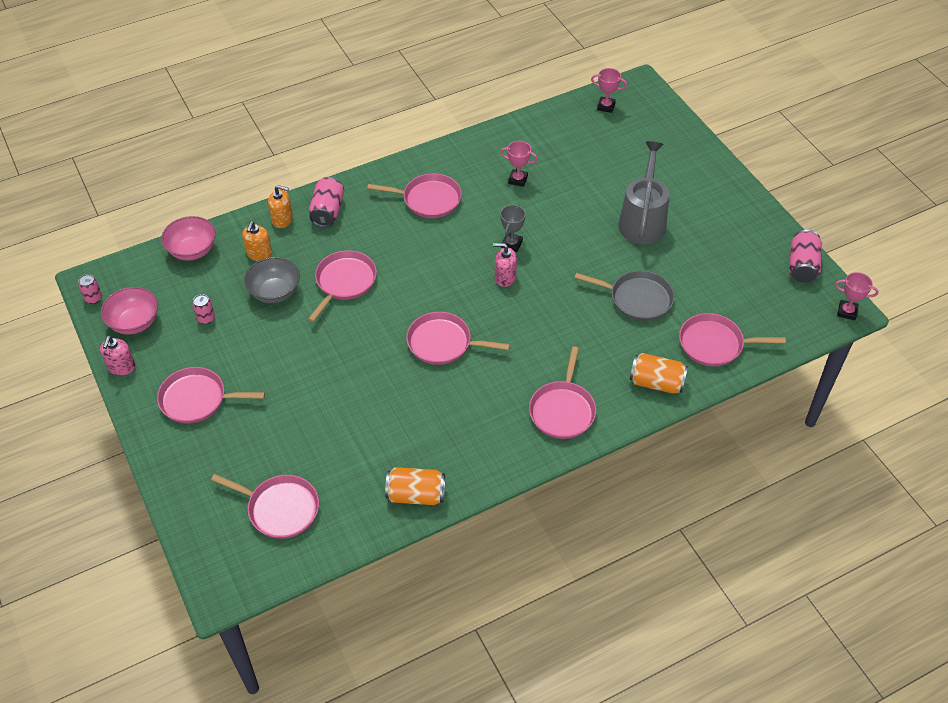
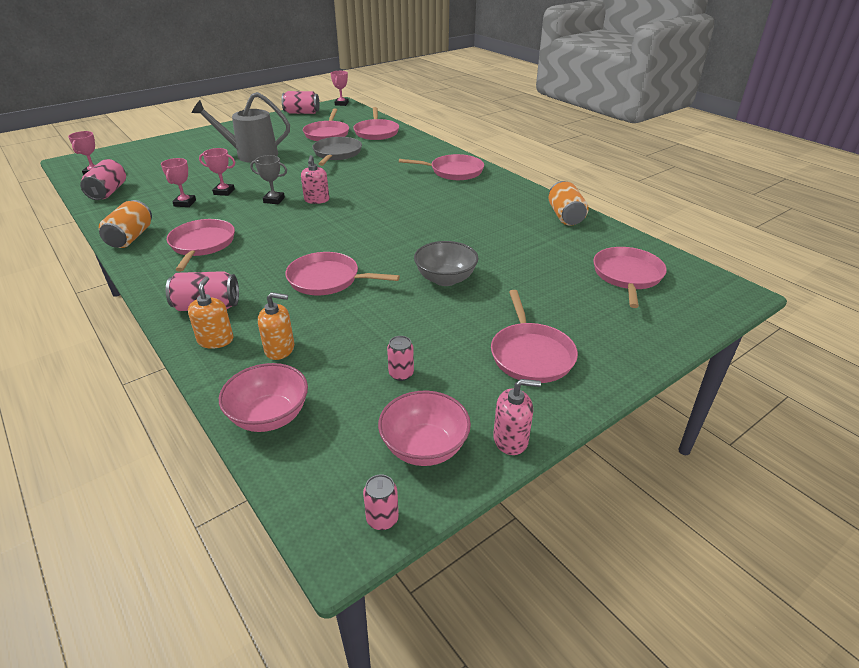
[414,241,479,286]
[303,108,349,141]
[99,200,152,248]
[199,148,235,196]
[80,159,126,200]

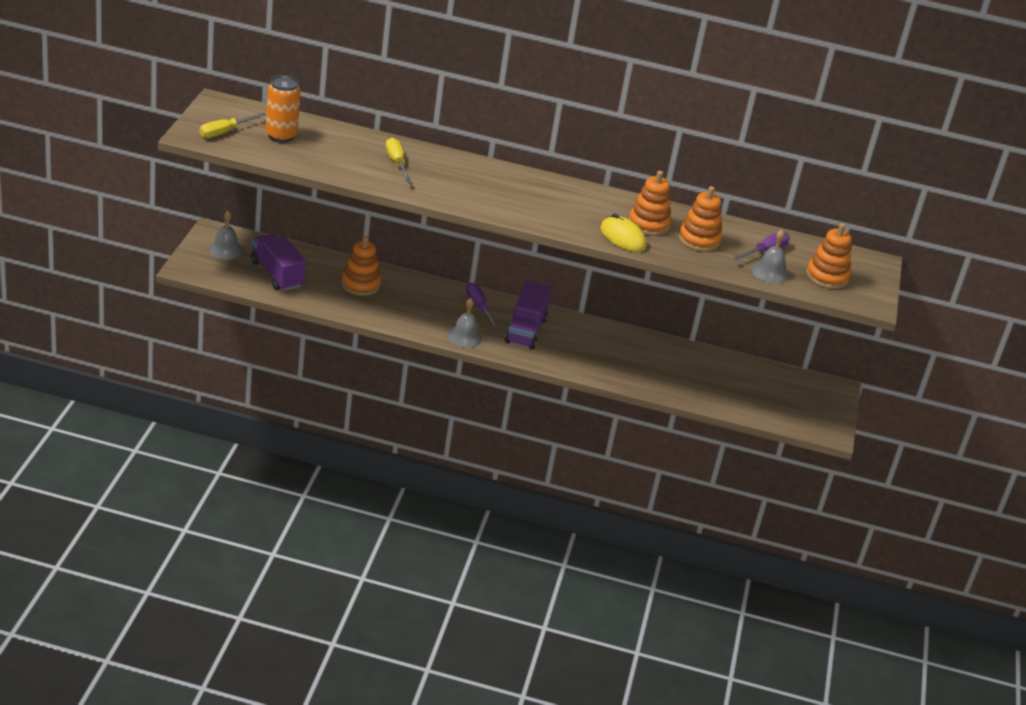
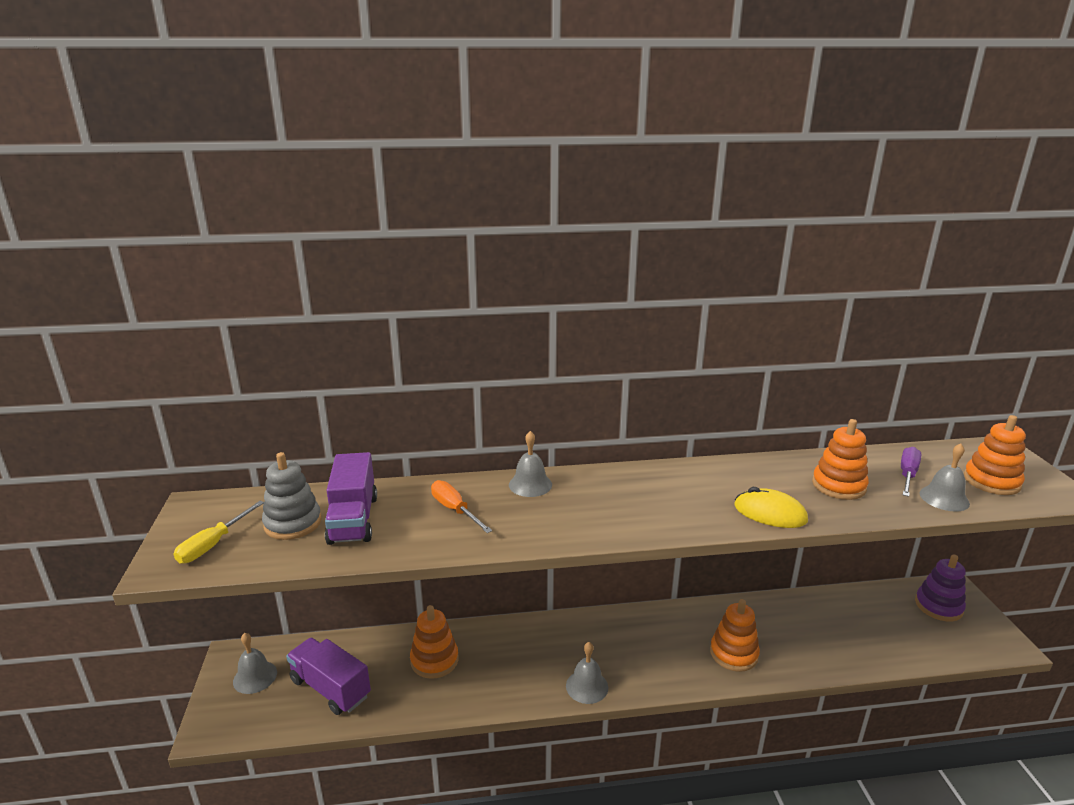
[262,452,322,540]
[431,480,492,533]
[710,599,760,672]
[325,452,377,545]
[466,283,499,329] (first image)
[509,431,552,497]
[915,554,966,621]

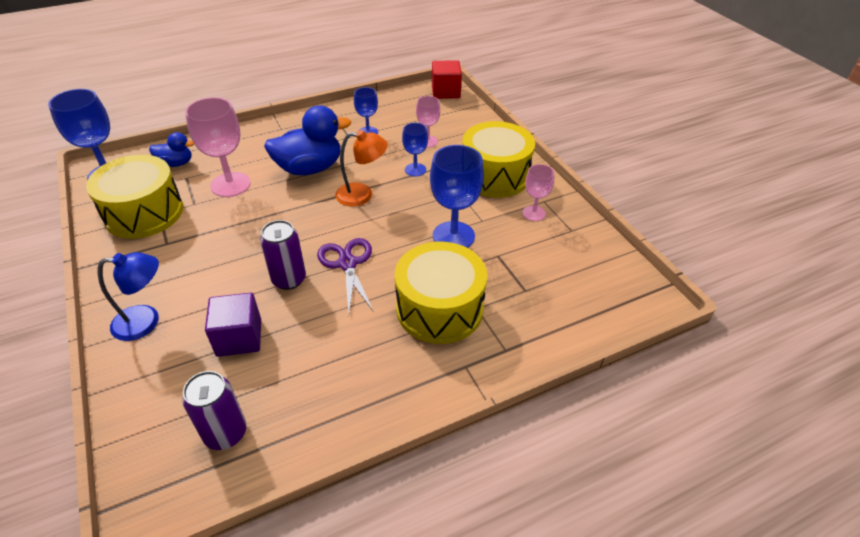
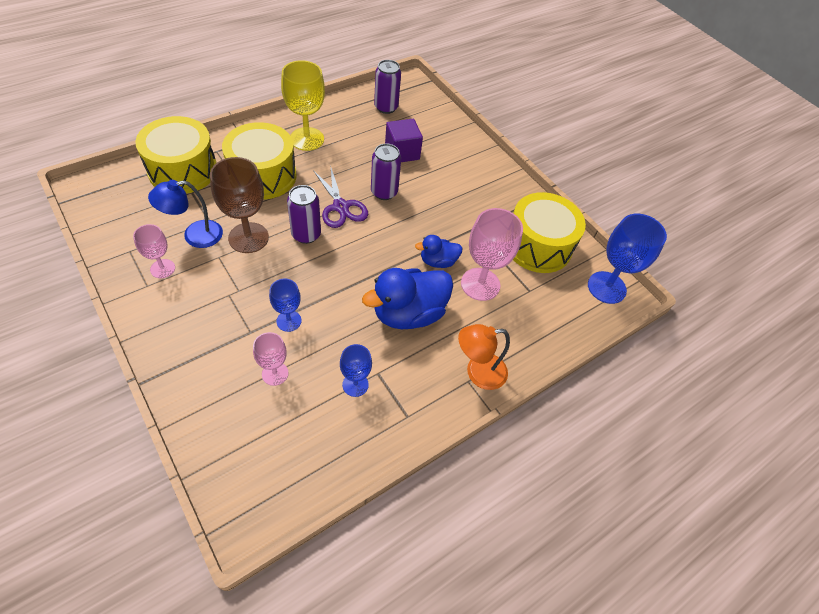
[432,60,462,99] (first image)
[135,116,216,194]
[458,324,510,390]
[415,235,463,268]
[210,157,269,253]
[148,180,223,248]
[281,60,325,151]
[287,185,321,244]

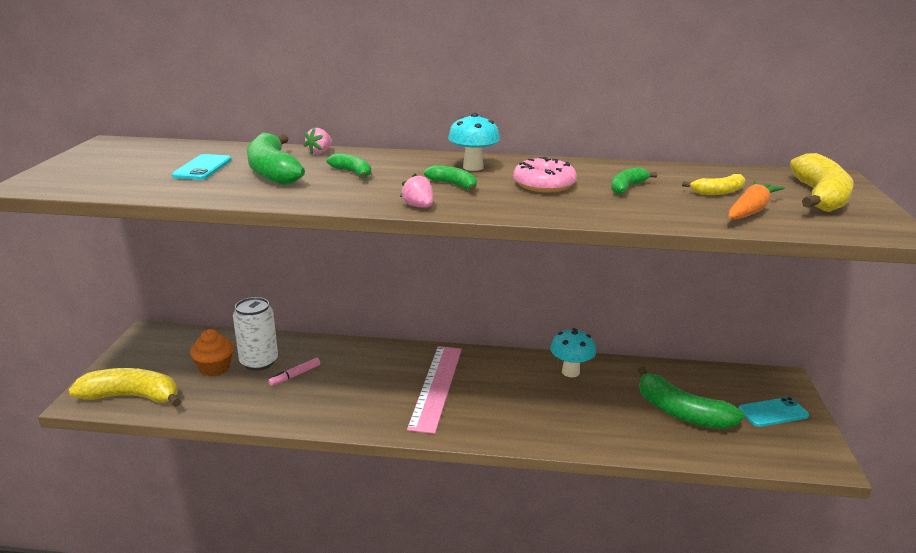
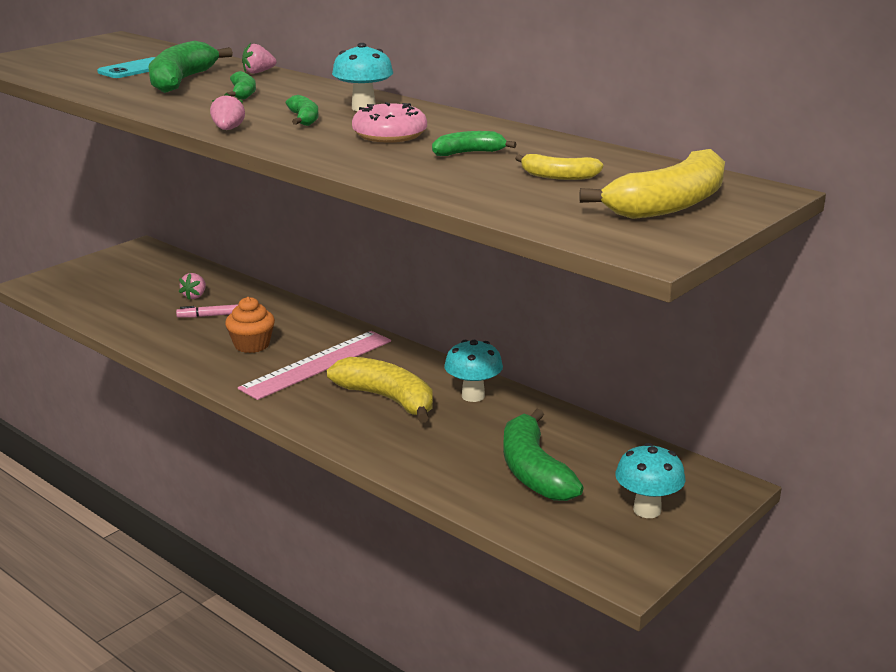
[728,181,785,220] (first image)
[179,273,206,300]
[225,297,275,353]
[327,357,433,423]
[615,443,685,518]

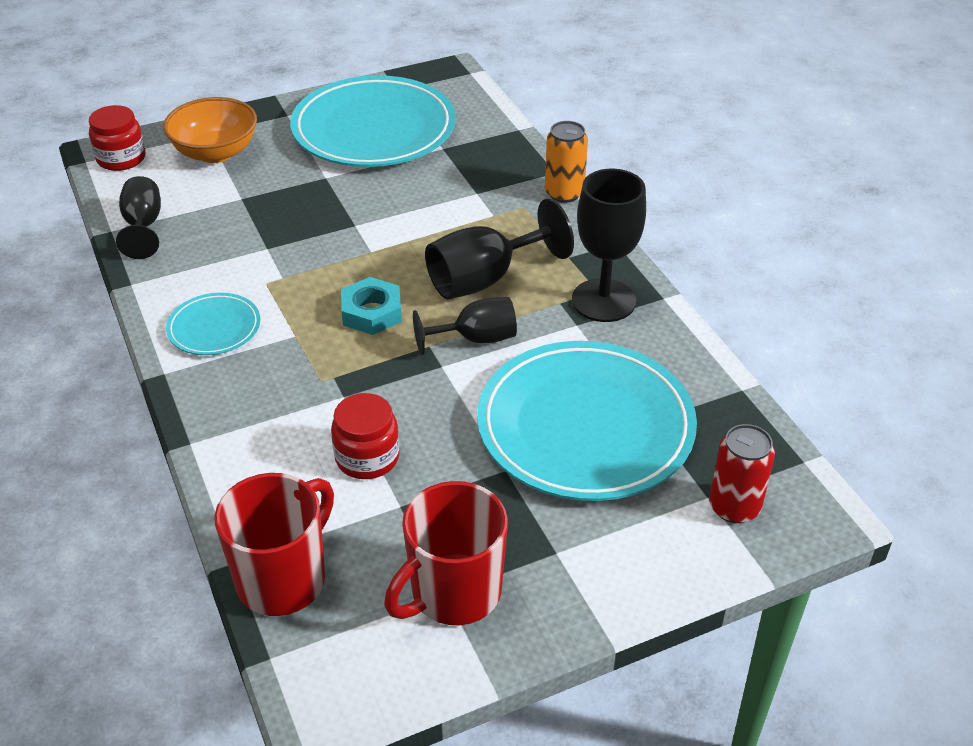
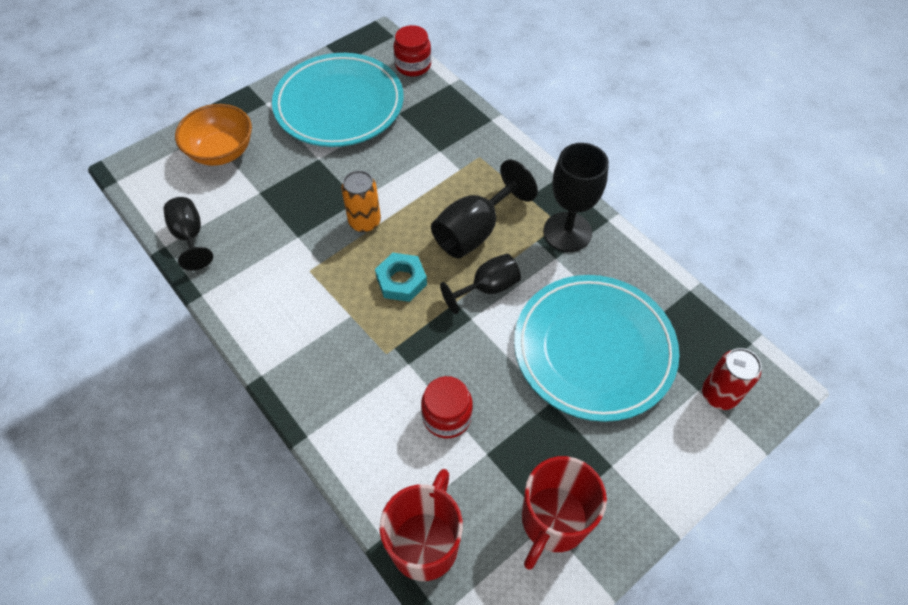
[394,25,431,76]
[341,170,381,232]
[166,293,260,355] (first image)

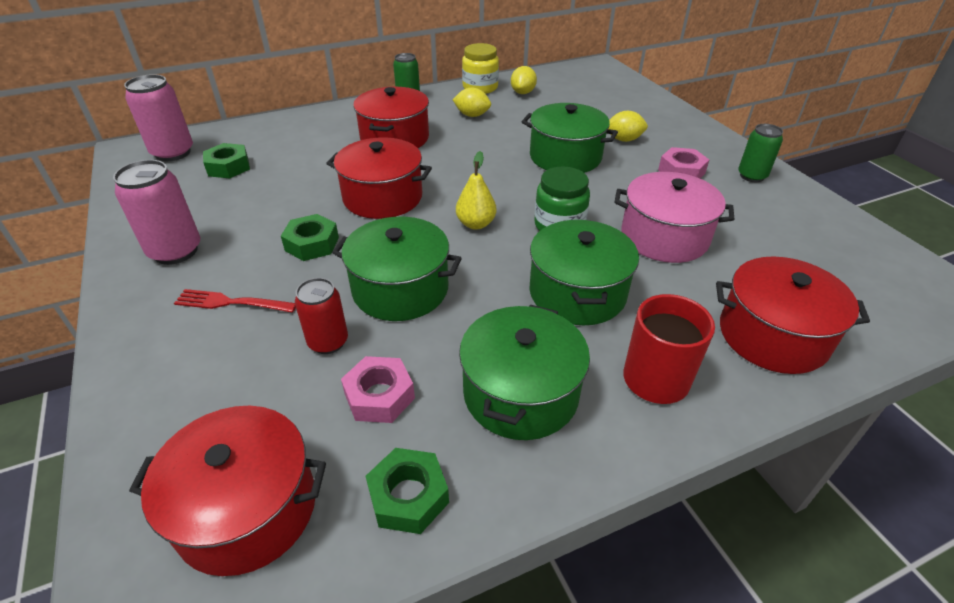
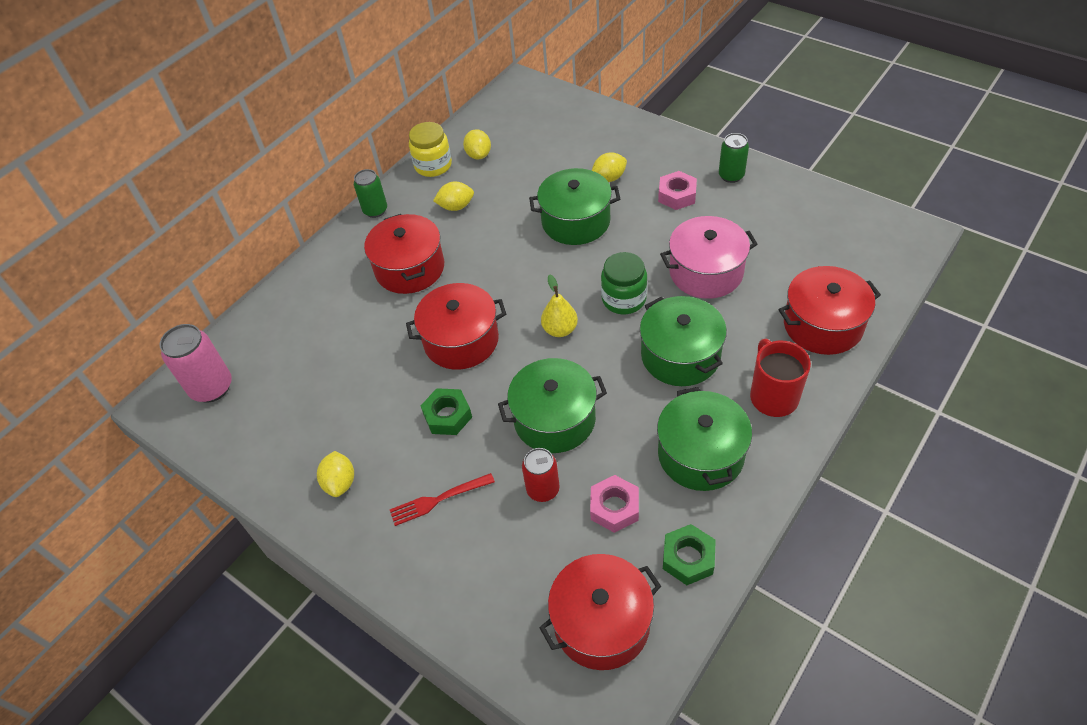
[203,143,250,179] (first image)
[317,451,354,497]

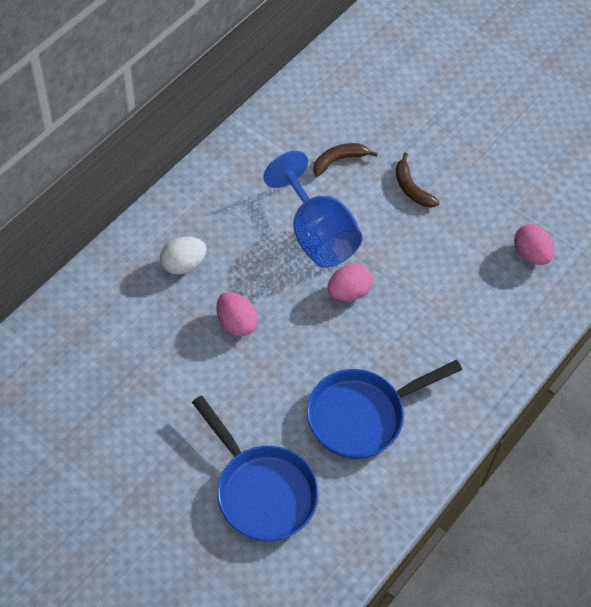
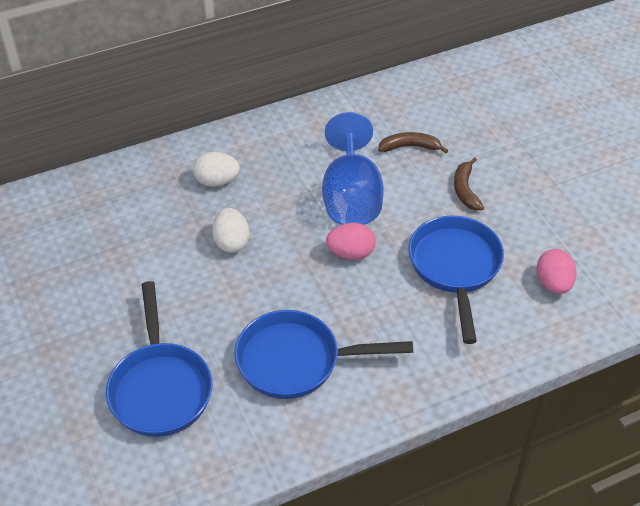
[212,208,250,253]
[409,216,504,344]

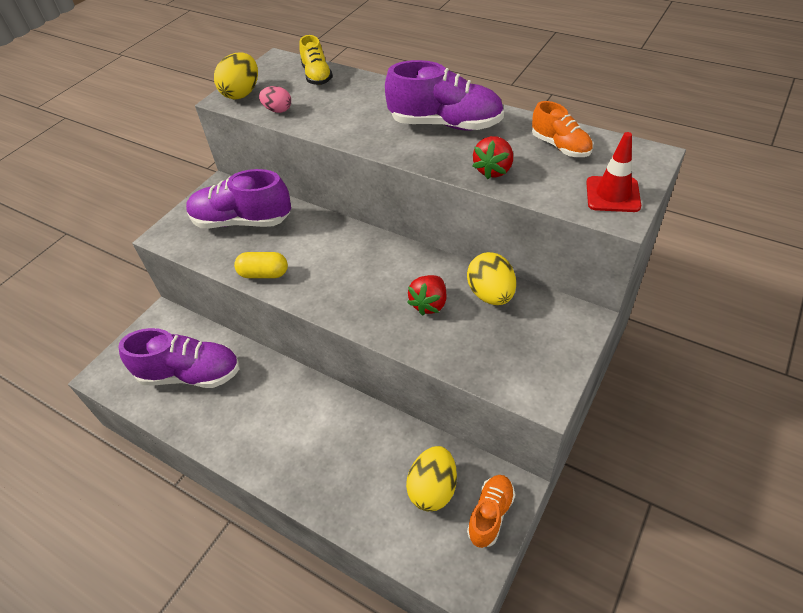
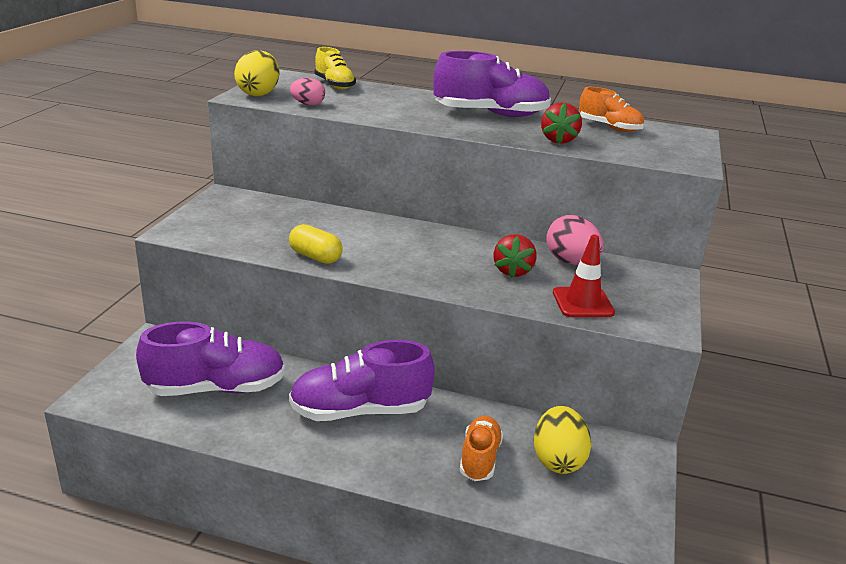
[553,235,615,317]
[289,340,435,421]
[289,224,343,264]
[546,215,603,265]
[460,416,503,481]

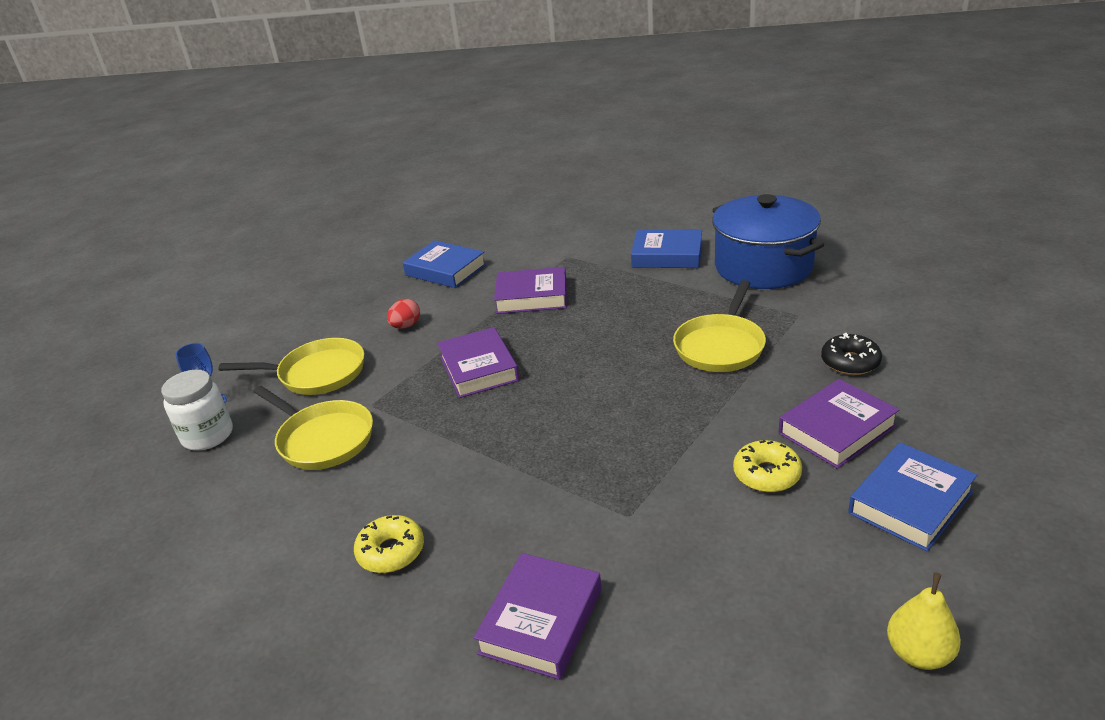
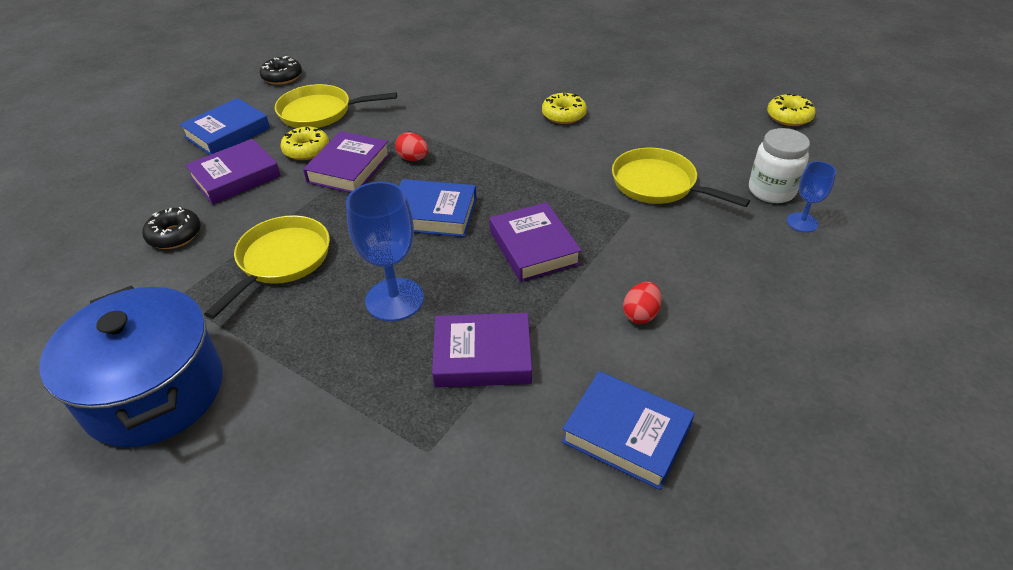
[399,179,477,237]
[275,84,397,128]
[303,131,390,193]
[260,56,302,85]
[767,94,816,126]
[395,132,428,161]
[346,182,424,321]

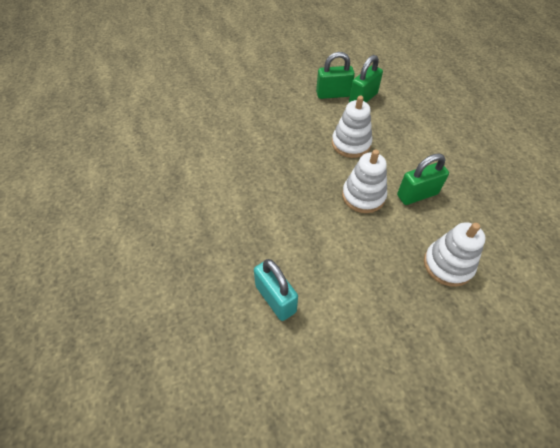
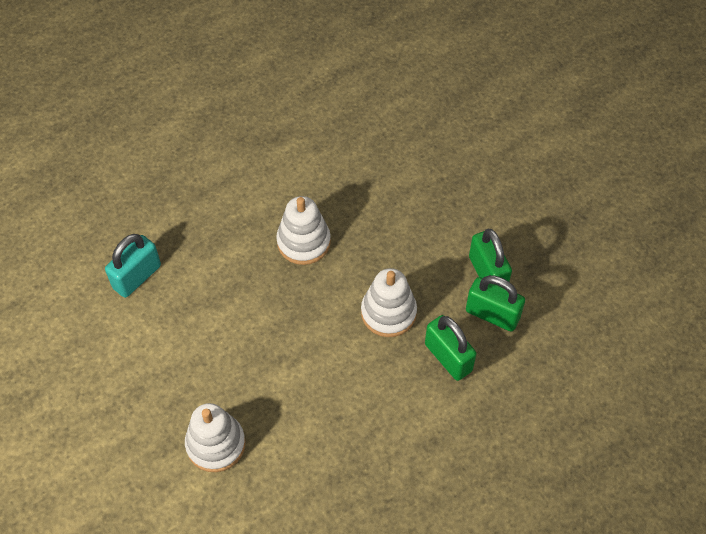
[276,196,331,265]
[425,315,477,381]

